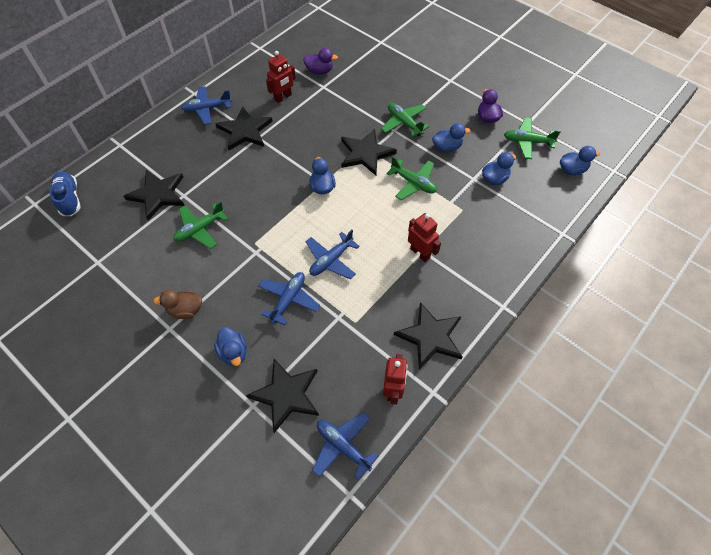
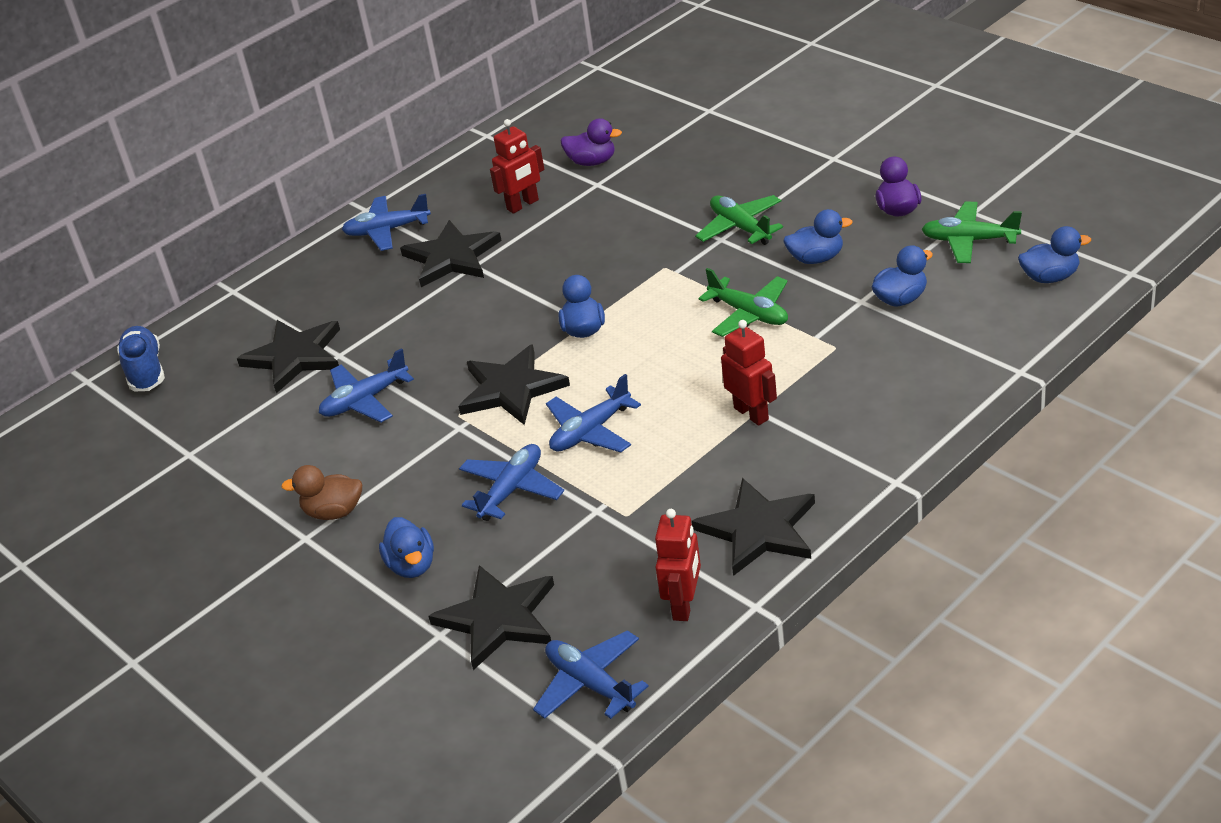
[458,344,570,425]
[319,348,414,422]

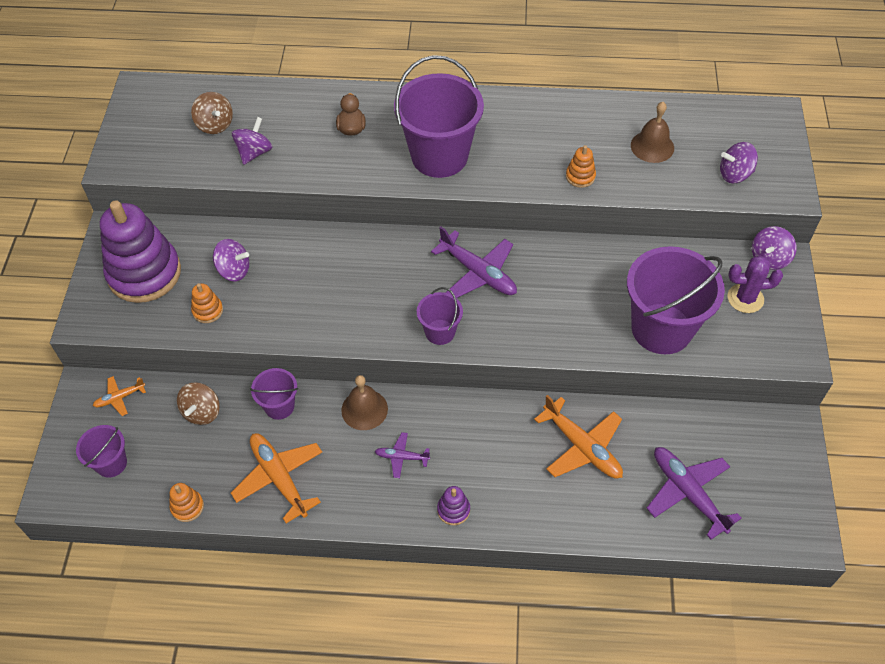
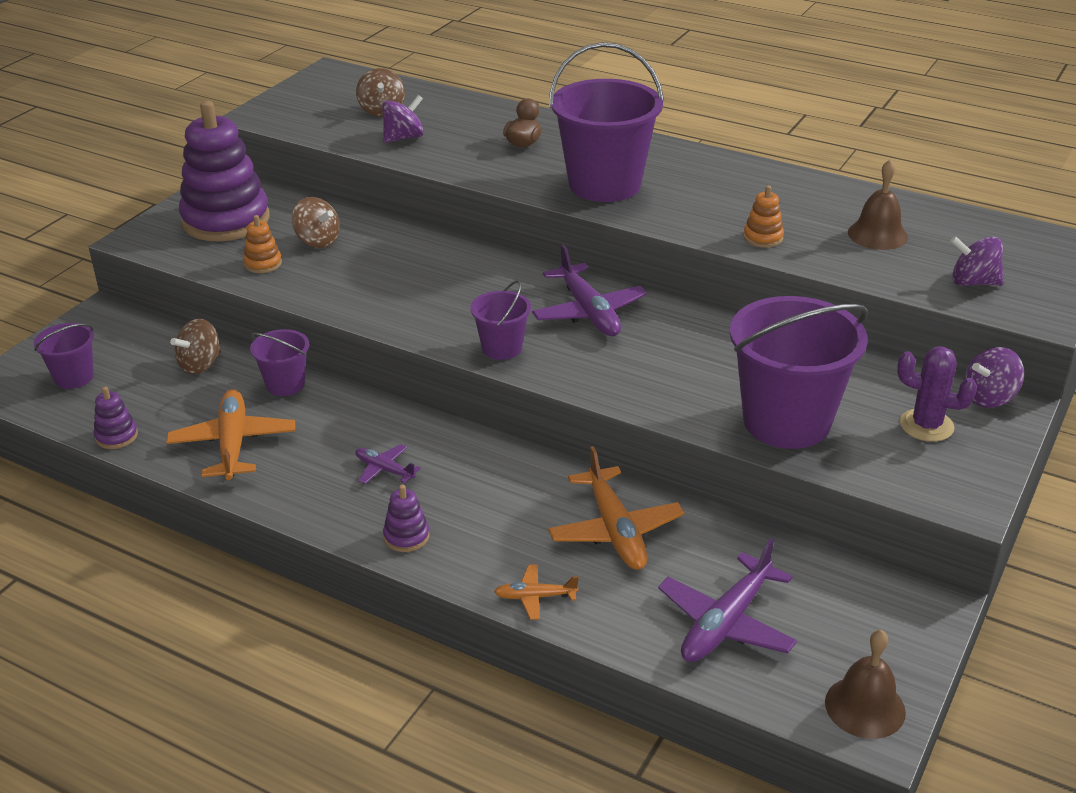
[292,197,340,248]
[825,629,906,739]
[494,565,579,620]
[658,538,797,662]
[94,387,138,449]

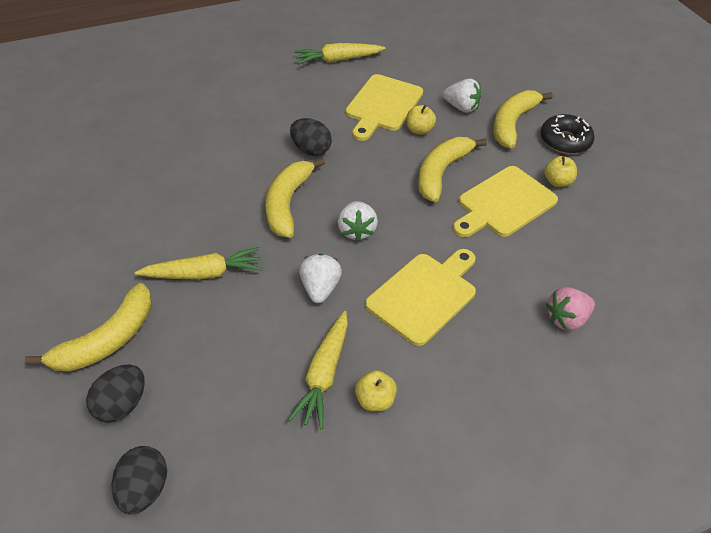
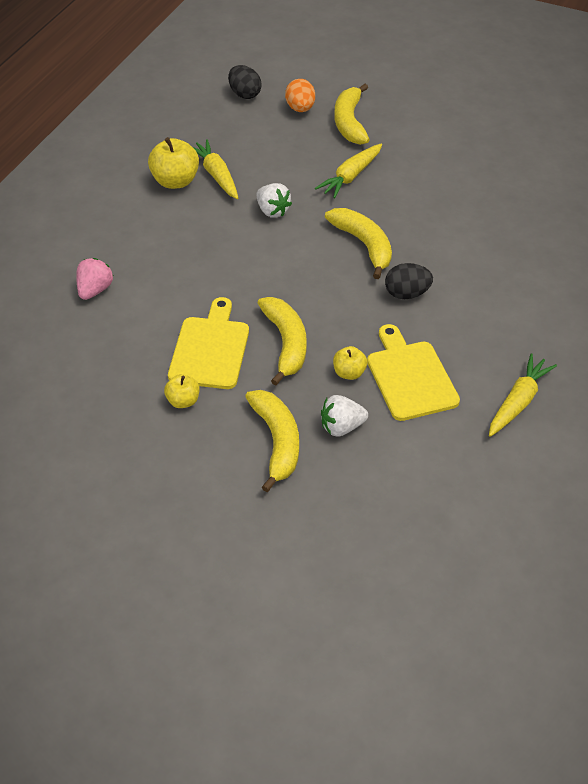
[541,114,595,154] (first image)
[338,201,378,241] (first image)
[365,249,476,346] (first image)
[285,79,315,112]
[148,137,199,189]

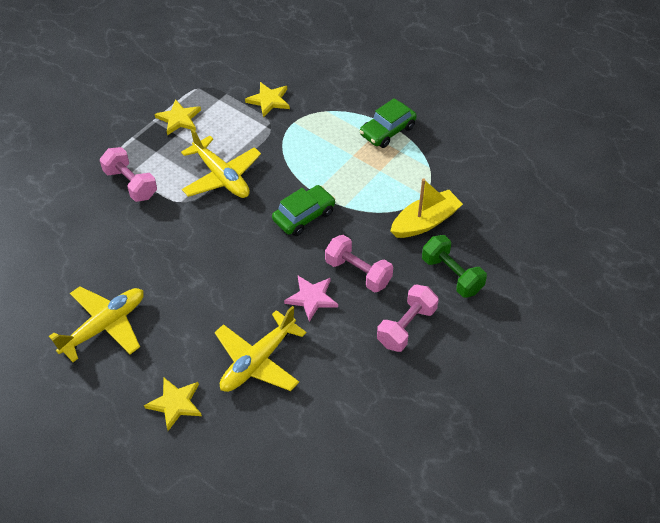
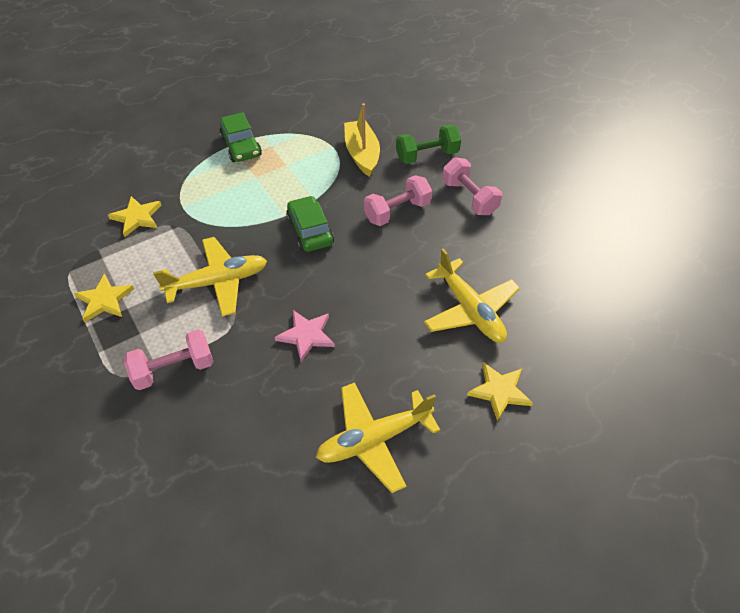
[275,310,335,362]
[316,382,440,493]

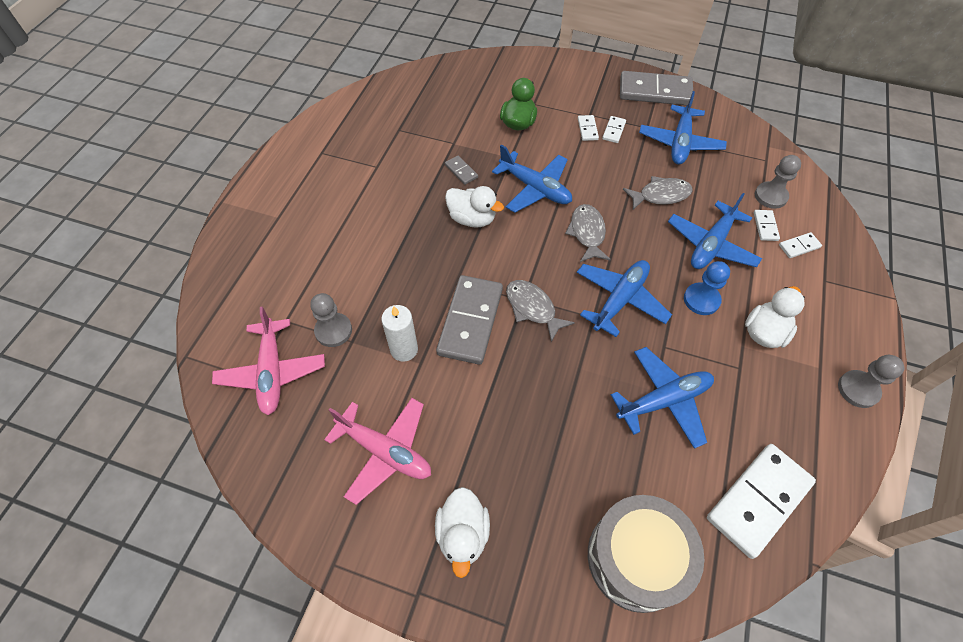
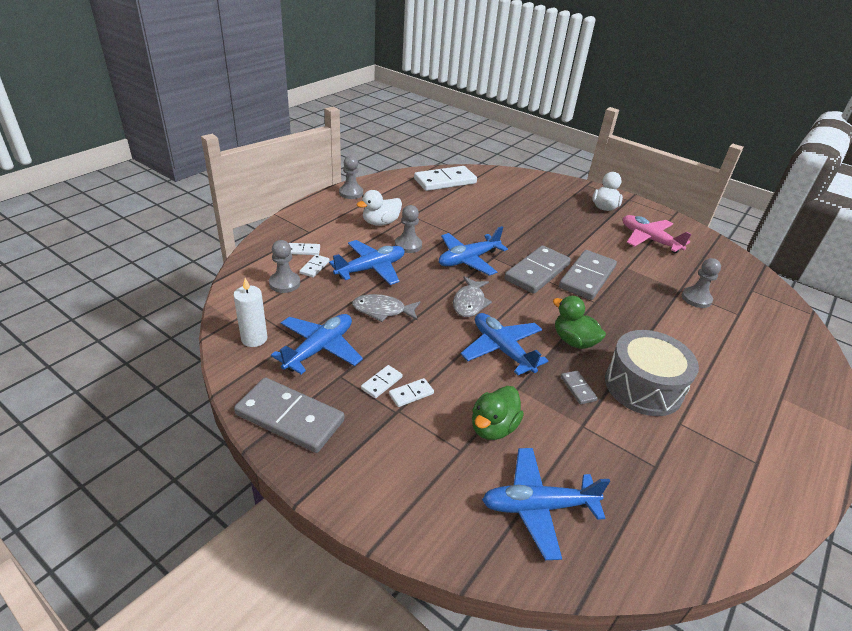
[389,378,434,407]
[553,296,606,349]
[395,205,422,253]
[504,245,571,294]
[233,278,267,347]
[212,307,325,415] (first image)
[482,448,610,560]
[605,330,699,416]

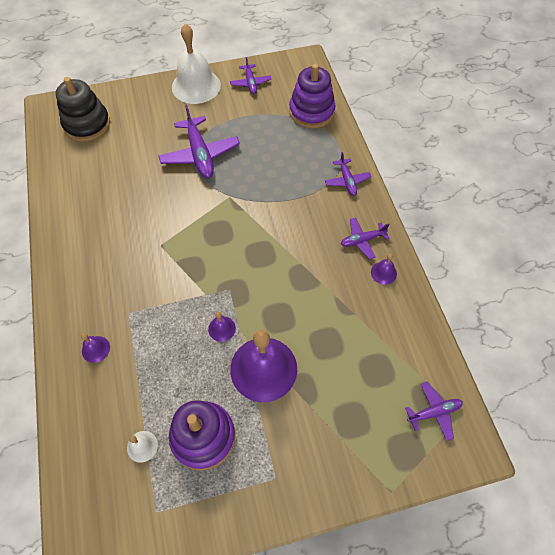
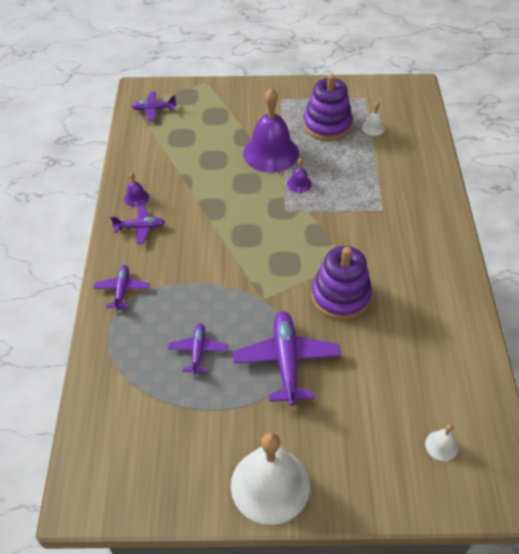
[168,323,228,375]
[311,246,372,320]
[425,424,458,461]
[81,333,110,363] (first image)

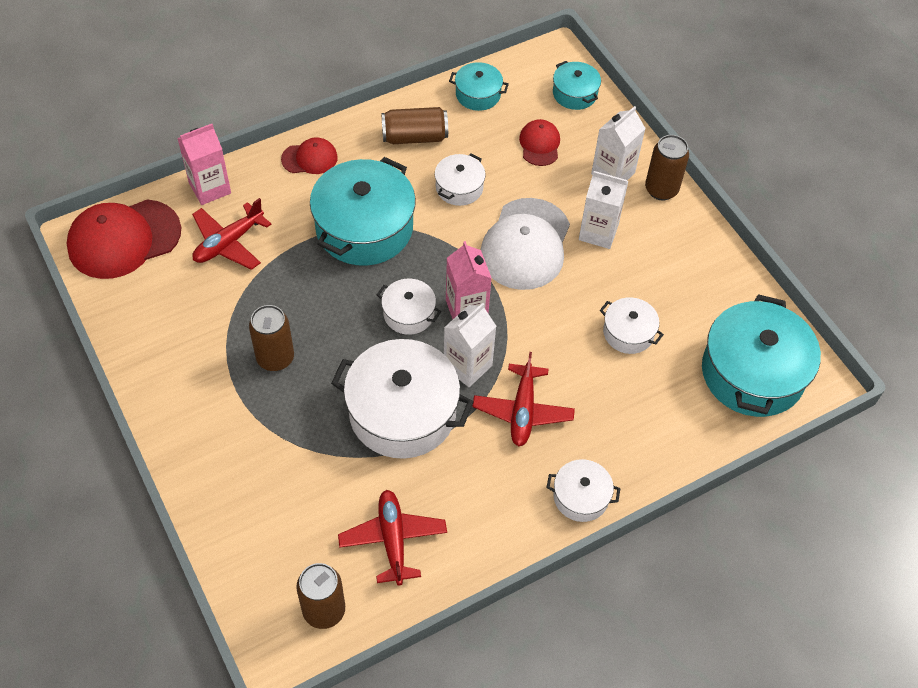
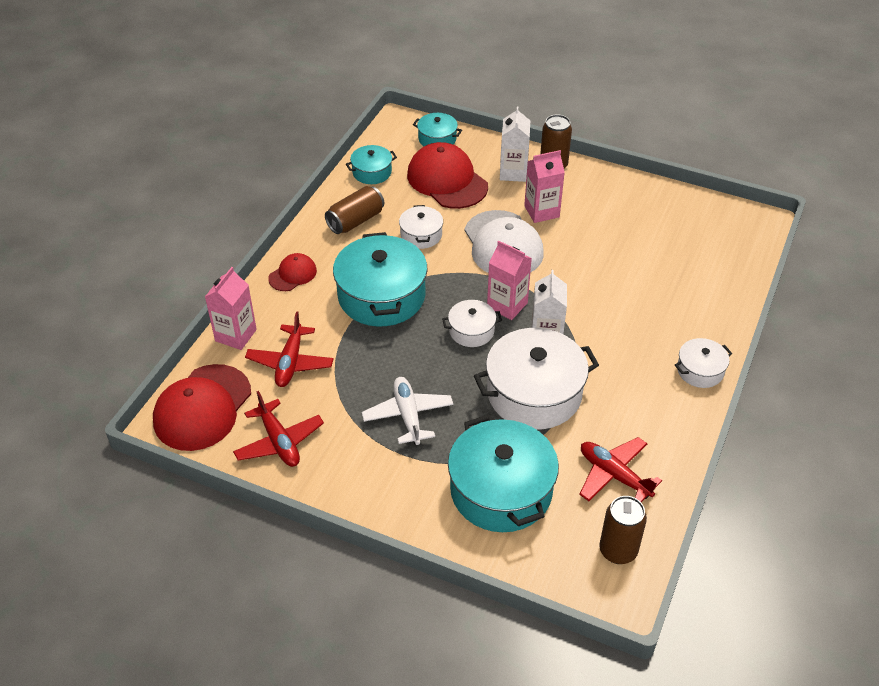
[407,142,488,209]
[524,150,565,223]
[448,415,559,532]
[600,297,664,354] (first image)
[362,377,454,445]
[233,391,324,467]

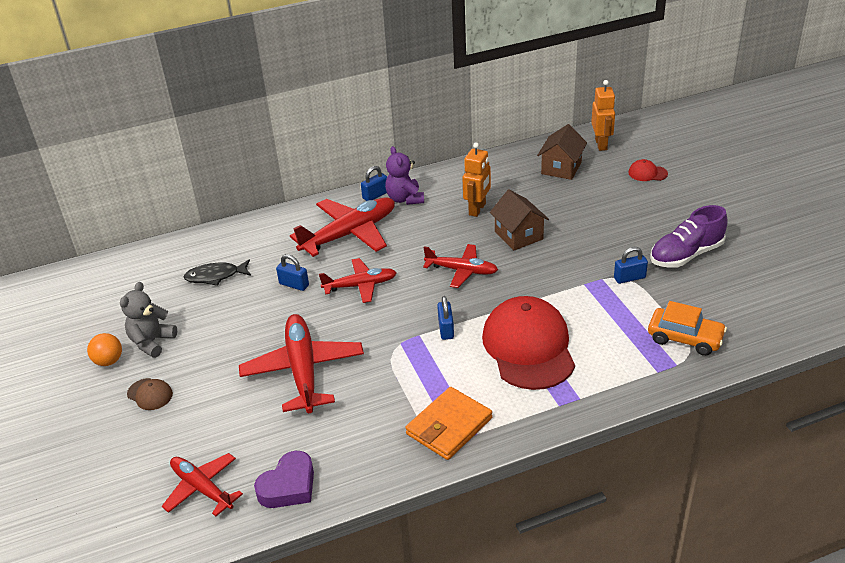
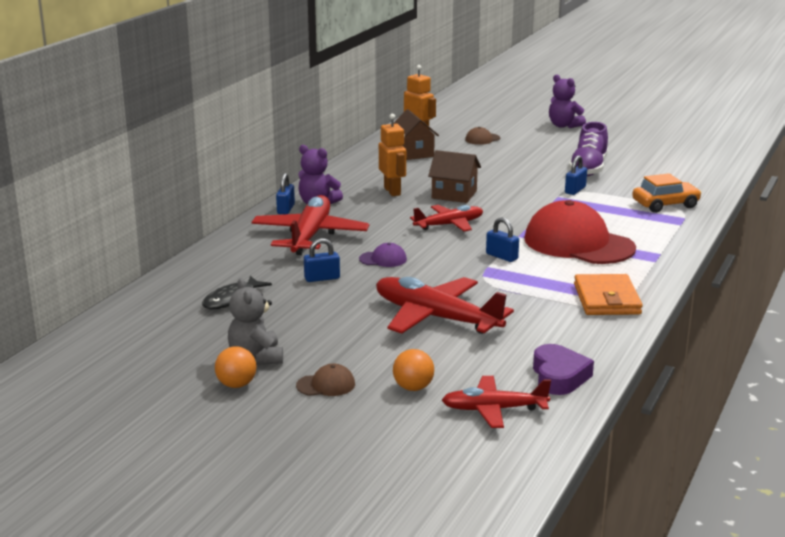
[465,127,500,145]
[359,243,407,267]
[549,75,586,128]
[393,349,434,391]

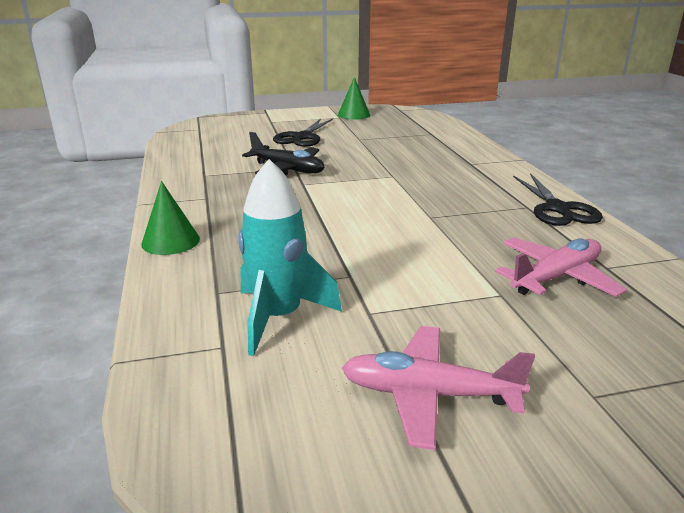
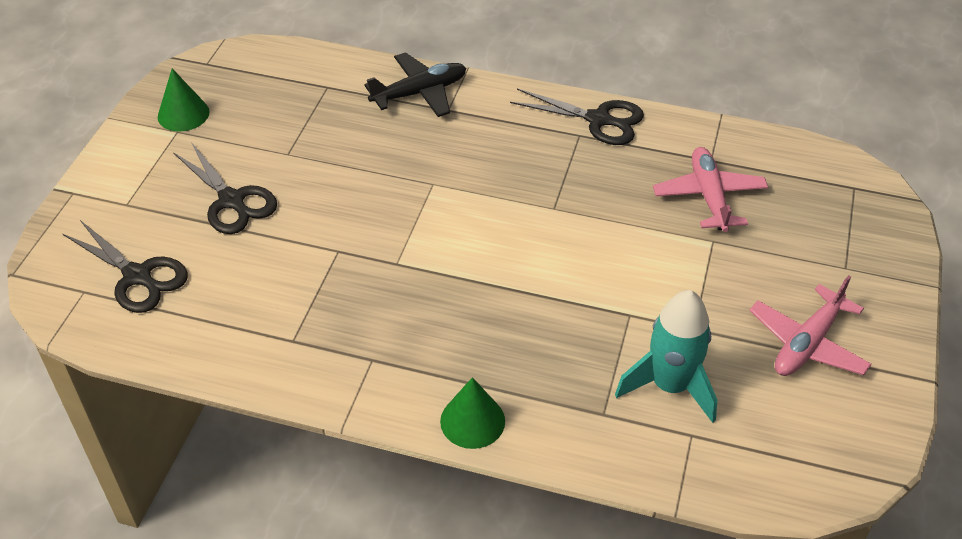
[364,52,466,117]
[63,220,188,313]

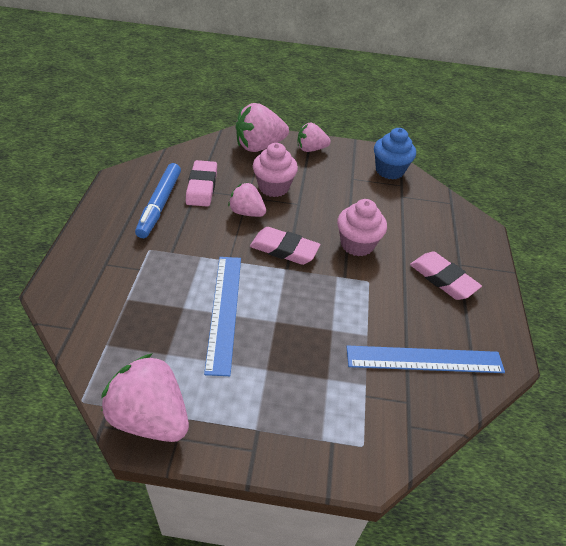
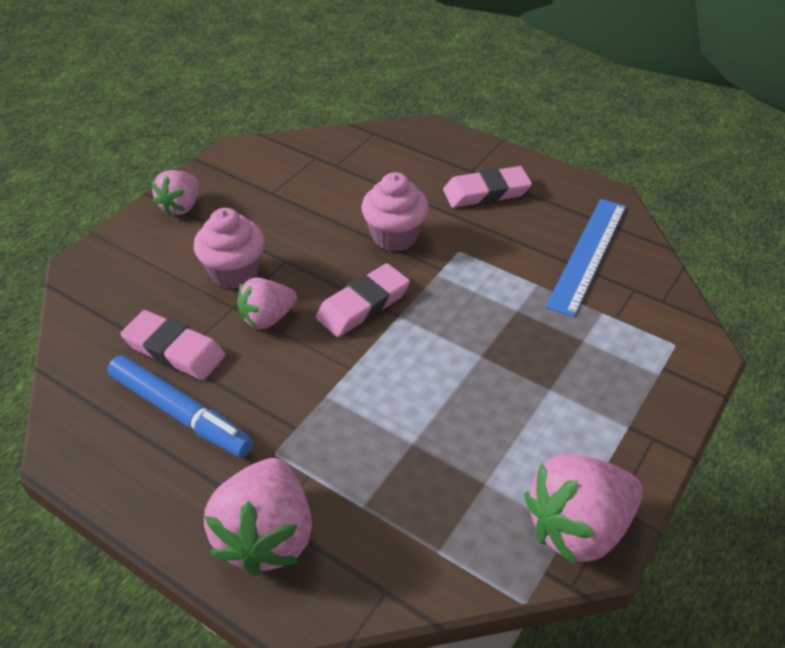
[204,458,312,576]
[374,128,416,180] (first image)
[204,257,241,376] (first image)

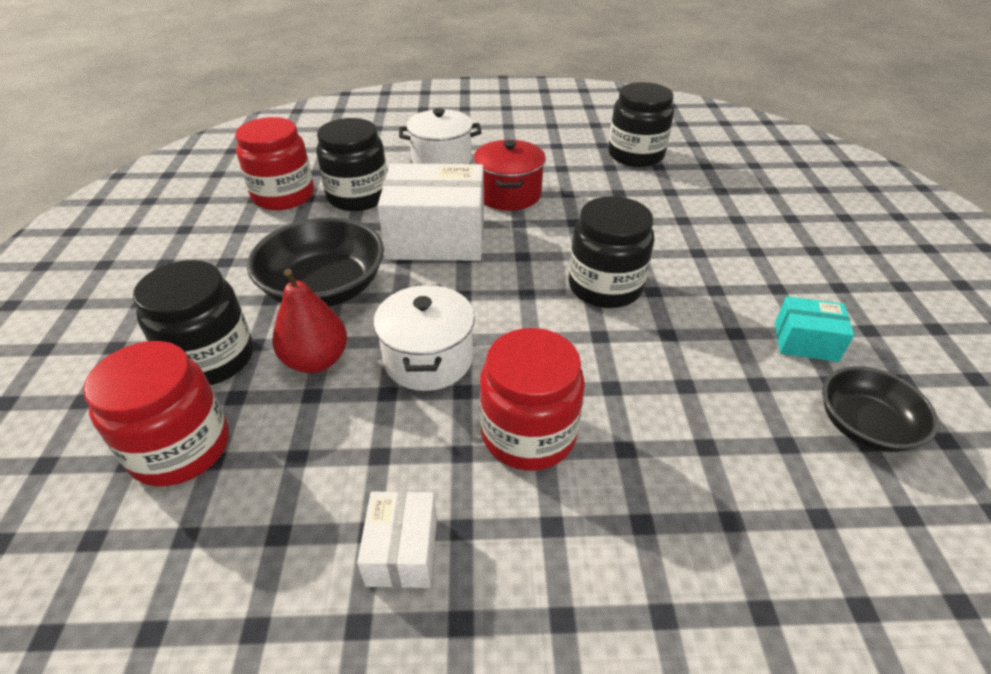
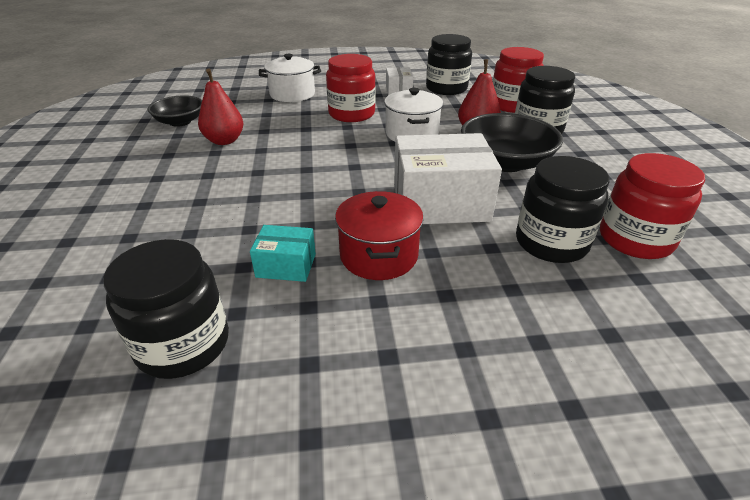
[259,54,321,102]
[426,34,472,95]
[250,225,316,282]
[198,68,243,145]

